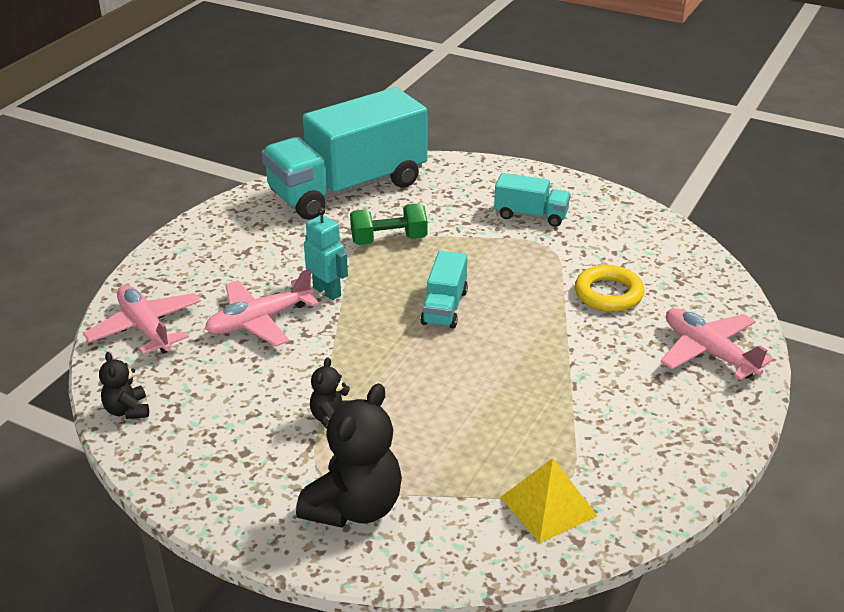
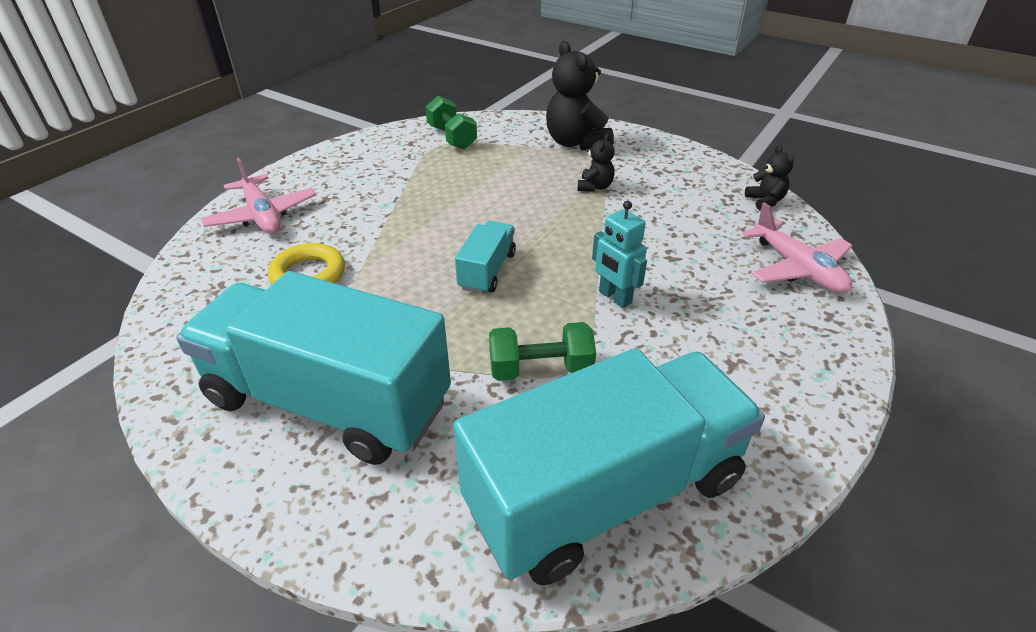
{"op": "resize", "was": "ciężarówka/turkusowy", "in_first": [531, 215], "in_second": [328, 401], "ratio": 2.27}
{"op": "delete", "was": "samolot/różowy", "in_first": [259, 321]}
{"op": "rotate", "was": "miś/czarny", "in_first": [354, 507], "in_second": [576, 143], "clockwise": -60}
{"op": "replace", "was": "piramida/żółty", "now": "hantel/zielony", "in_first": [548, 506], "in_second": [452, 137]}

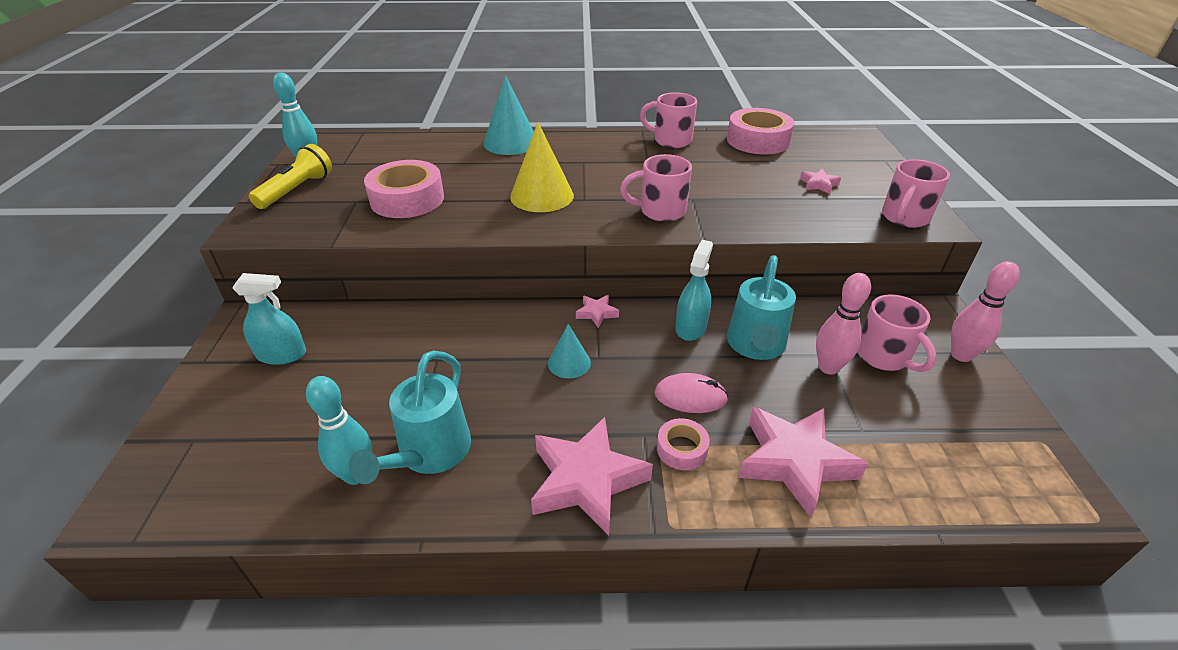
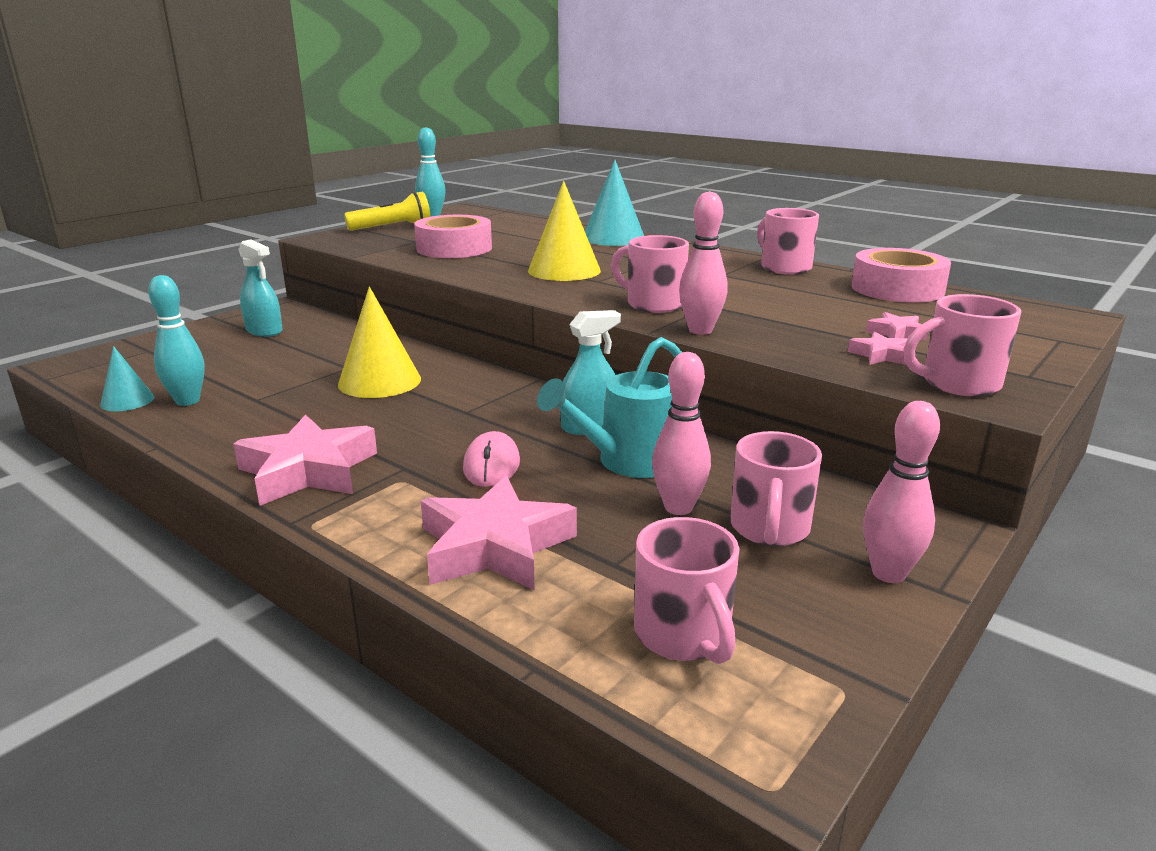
{"op": "move", "was": "gwiazda/różowy", "in_first": [596, 313], "in_second": [880, 355]}
{"op": "move", "was": "stożek/turkusowy", "in_first": [569, 363], "in_second": [127, 401]}
{"op": "delete", "was": "konewka/turkusowy", "in_first": [429, 455]}
{"op": "rotate", "was": "myszka/różowy", "in_first": [690, 396], "in_second": [491, 465], "clockwise": 45}
{"op": "delete", "was": "taśma klejąca/różowy", "in_first": [681, 449]}
{"op": "insert", "now": "kręgiel/różowy", "in_second": [700, 330]}
{"op": "insert", "now": "stożek/żółty", "in_second": [379, 381]}
{"op": "insert", "now": "kubek/różowy", "in_second": [683, 636]}

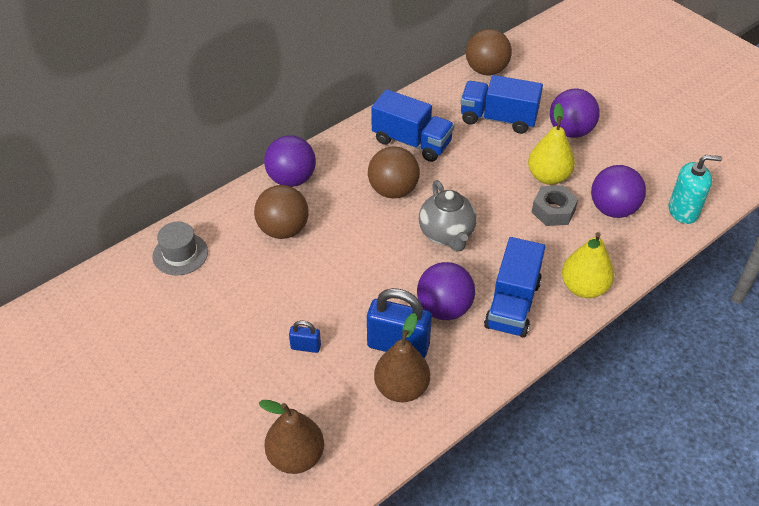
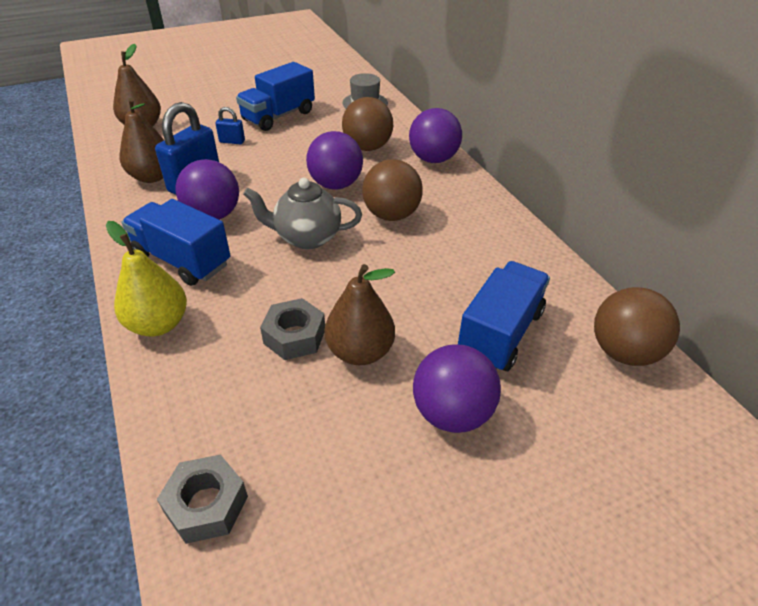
{"op": "move", "was": "ciężarówka/niebieski", "in_first": [411, 142], "in_second": [278, 116]}
{"op": "recolor", "was": "gruszka/żółty", "now": "gruszka/brązowy", "in_first": [548, 177], "in_second": [360, 352]}
{"op": "replace", "was": "dozownik mydła/turkusowy", "now": "nakrętka/szary", "in_first": [683, 211], "in_second": [206, 504]}
{"op": "move", "was": "piłka/fioletowy", "in_first": [613, 209], "in_second": [335, 185]}
{"op": "rotate", "was": "kłódka/niebieski", "in_first": [305, 347], "in_second": [232, 141], "clockwise": 75}

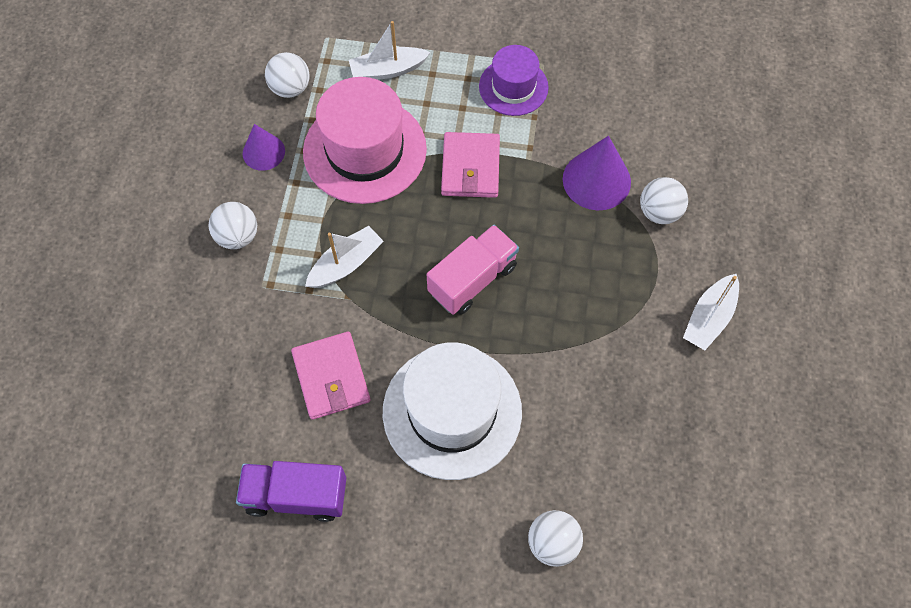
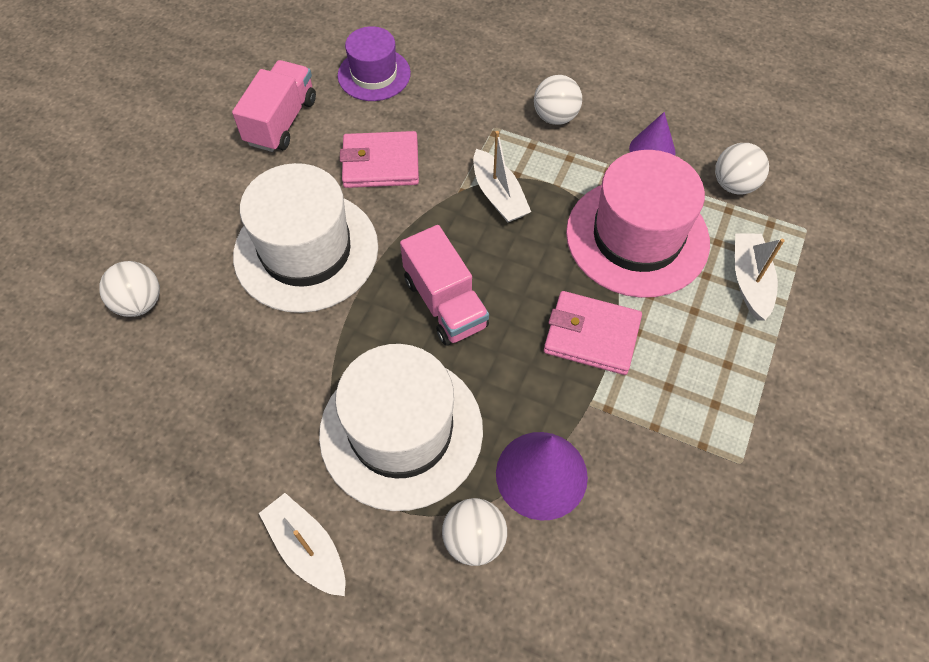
{"op": "move", "was": "kapelusz/fioletowy", "in_first": [513, 87], "in_second": [374, 74]}
{"op": "recolor", "was": "ciężarówka/fioletowy", "now": "ciężarówka/różowy", "in_first": [296, 495], "in_second": [281, 121]}
{"op": "insert", "now": "kapelusz/biały", "in_second": [401, 431]}

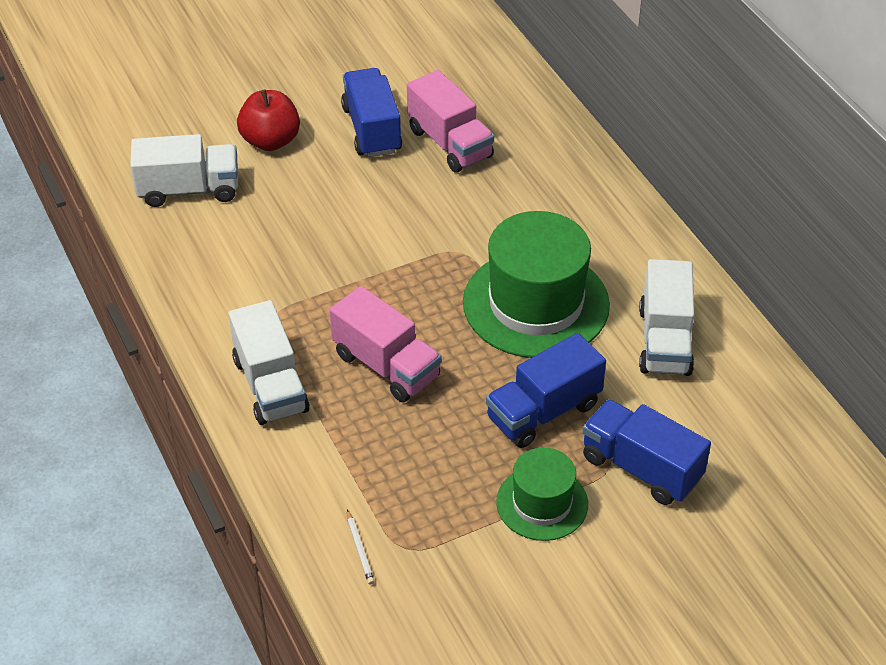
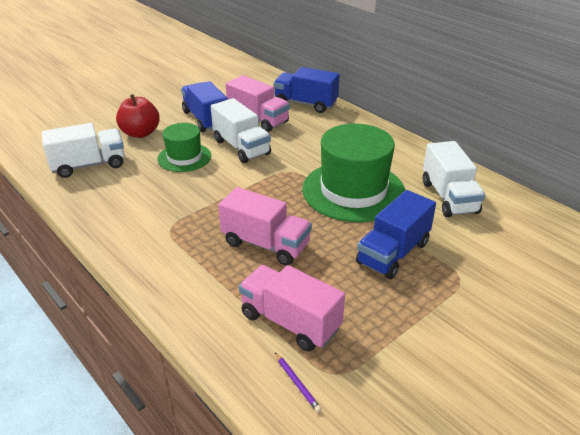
{"op": "move", "was": "ciężarówka/biały", "in_first": [270, 385], "in_second": [241, 147]}
{"op": "move", "was": "ciężarówka/niebieski", "in_first": [641, 468], "in_second": [305, 104]}
{"op": "move", "was": "kapelusz/zielony", "in_first": [542, 503], "in_second": [184, 157]}
{"op": "recolor", "was": "ołówek/biały", "now": "ołówek/fioletowy", "in_first": [360, 549], "in_second": [297, 383]}
{"op": "insert", "now": "ciężarówka/różowy", "in_second": [290, 322]}

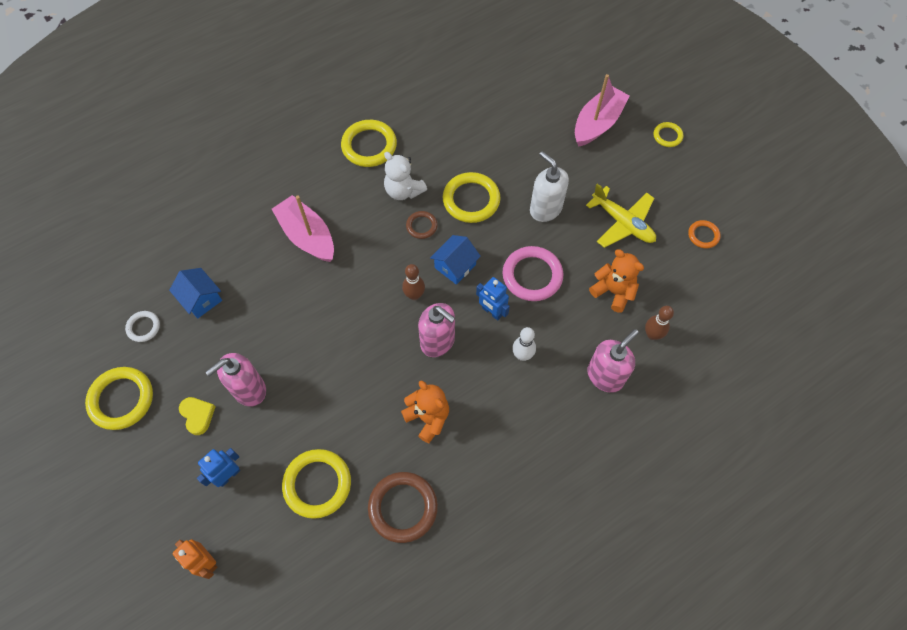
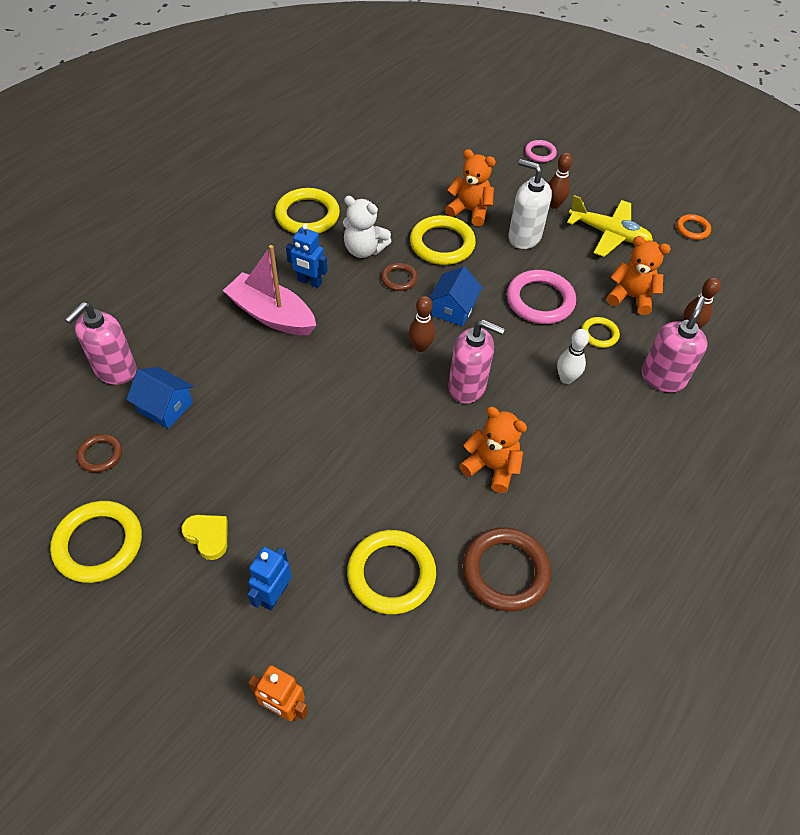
{"op": "replace", "was": "łódka/różowy", "now": "pierścień/różowy", "in_first": [597, 123], "in_second": [540, 153]}
{"op": "move", "was": "pierścień/żółty", "in_first": [667, 136], "in_second": [599, 334]}
{"op": "move", "was": "robot/niebieski", "in_first": [492, 312], "in_second": [309, 282]}
{"op": "recolor", "was": "pierścień/biały", "now": "pierścień/brązowy", "in_first": [143, 327], "in_second": [100, 455]}
{"op": "move", "was": "dozownik mydła/różowy", "in_first": [249, 390], "in_second": [115, 370]}
{"op": "insert", "now": "miś/pomarańczowy", "in_second": [470, 211]}
{"op": "insert", "now": "kręgiel/brązowy", "in_second": [554, 205]}

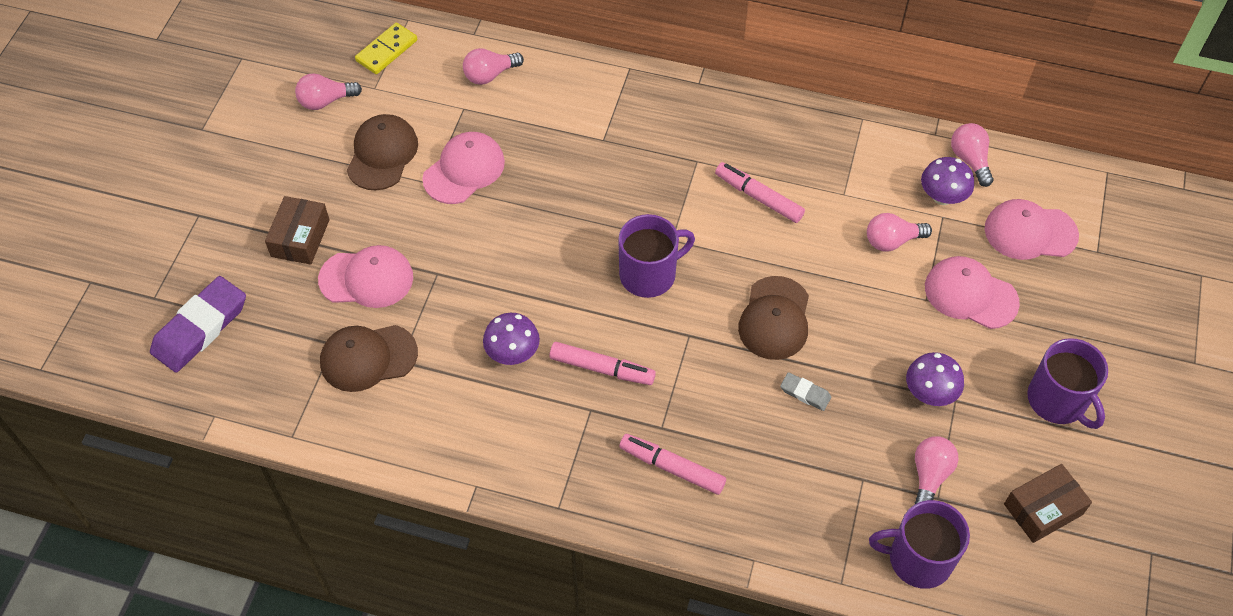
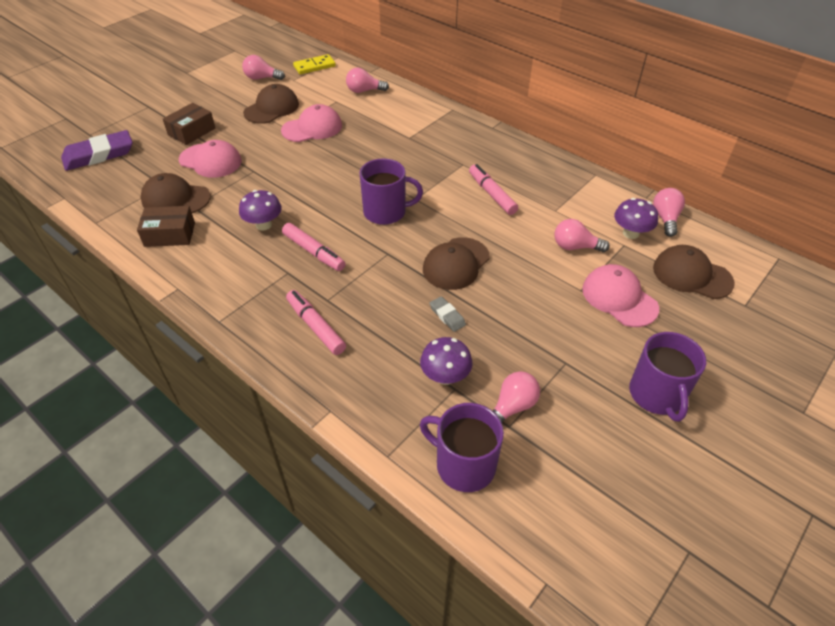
{"op": "recolor", "was": "czapka/różowy", "now": "czapka/brązowy", "in_first": [1030, 232], "in_second": [692, 275]}
{"op": "move", "was": "grzyb/fioletowy", "in_first": [929, 393], "in_second": [445, 376]}
{"op": "move", "was": "pudełko/brązowy", "in_first": [1043, 509], "in_second": [170, 234]}

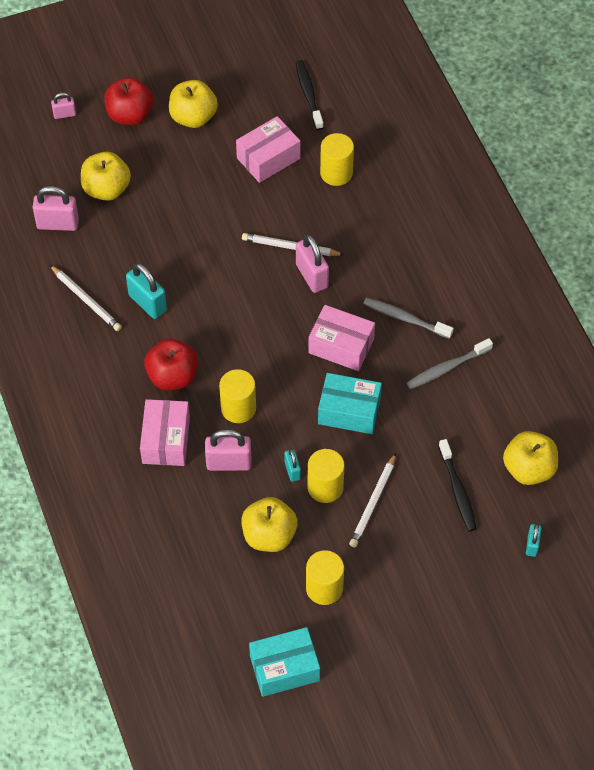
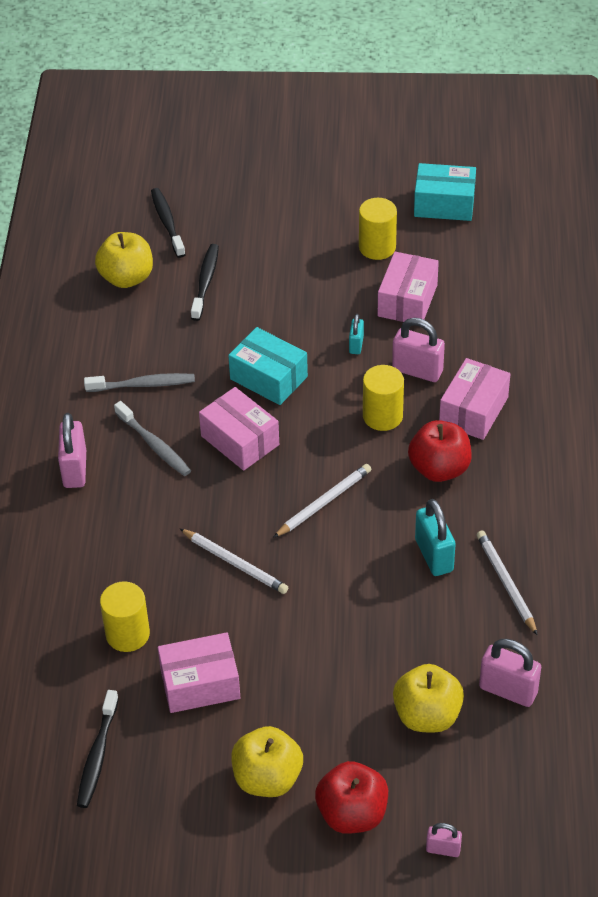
{"op": "move", "was": "kłódka/różowy", "in_first": [312, 276], "in_second": [75, 469]}
{"op": "delete", "was": "walec/żółty", "in_first": [325, 487]}
{"op": "move", "was": "ołówek/biały", "in_first": [373, 502], "in_second": [324, 503]}
{"op": "replace", "was": "jabłko/żółty", "now": "pudełko/różowy", "in_first": [269, 535], "in_second": [407, 300]}
{"op": "replace", "was": "kłódka/turkusowy", "now": "szczoteczka do zębów/czarny", "in_first": [532, 545], "in_second": [167, 223]}

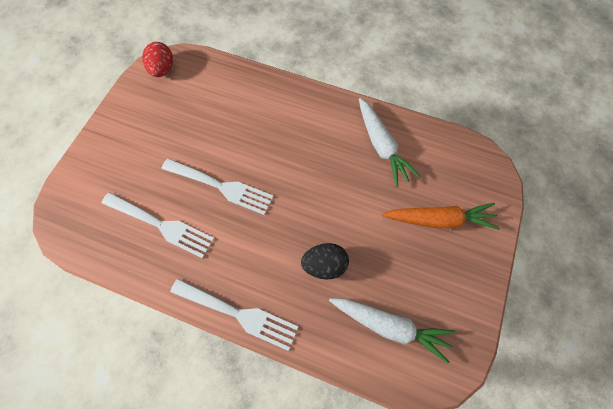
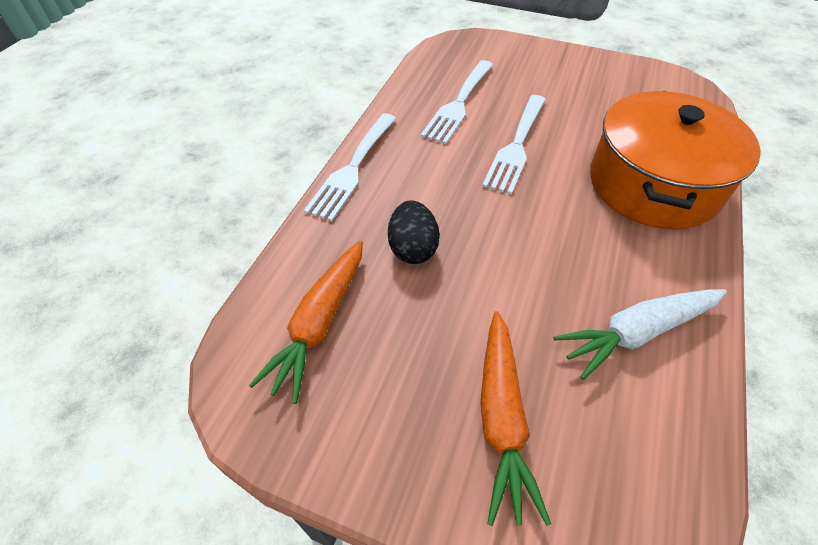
{"op": "delete", "was": "jajko/czerwony", "in_first": [162, 70]}
{"op": "recolor", "was": "marchewka/biały", "now": "marchewka/pomarańczowy", "in_first": [390, 326], "in_second": [319, 323]}
{"op": "insert", "now": "garnek/pomarańczowy", "in_second": [653, 184]}

